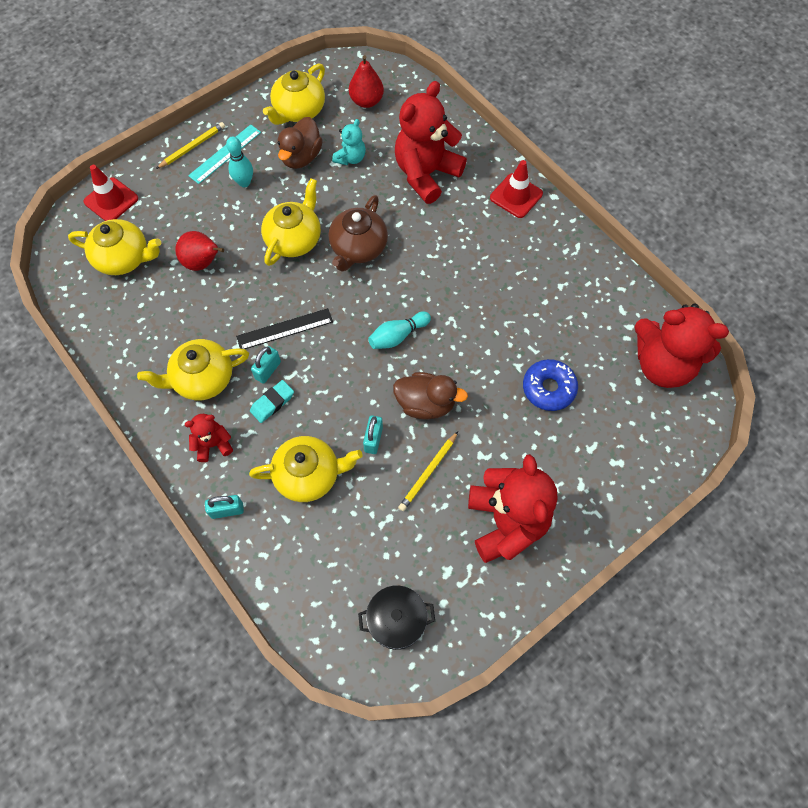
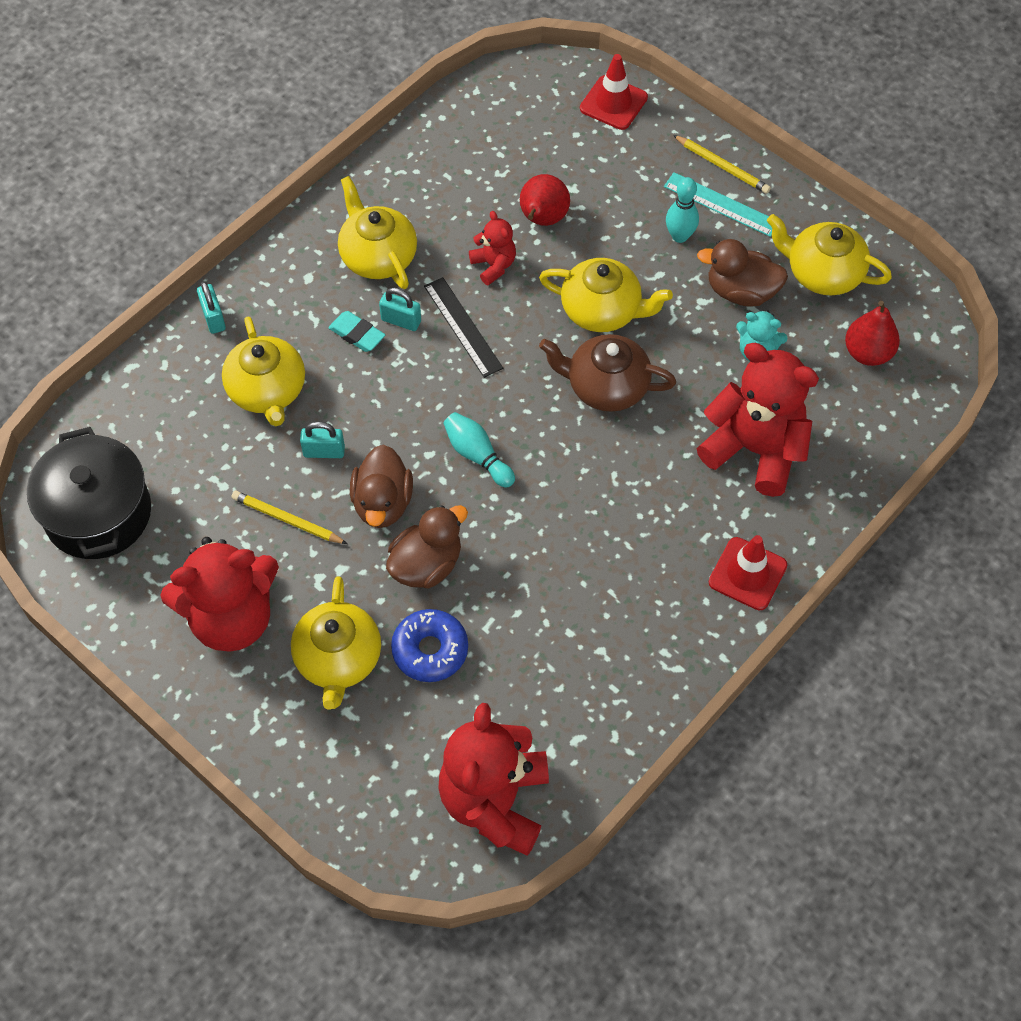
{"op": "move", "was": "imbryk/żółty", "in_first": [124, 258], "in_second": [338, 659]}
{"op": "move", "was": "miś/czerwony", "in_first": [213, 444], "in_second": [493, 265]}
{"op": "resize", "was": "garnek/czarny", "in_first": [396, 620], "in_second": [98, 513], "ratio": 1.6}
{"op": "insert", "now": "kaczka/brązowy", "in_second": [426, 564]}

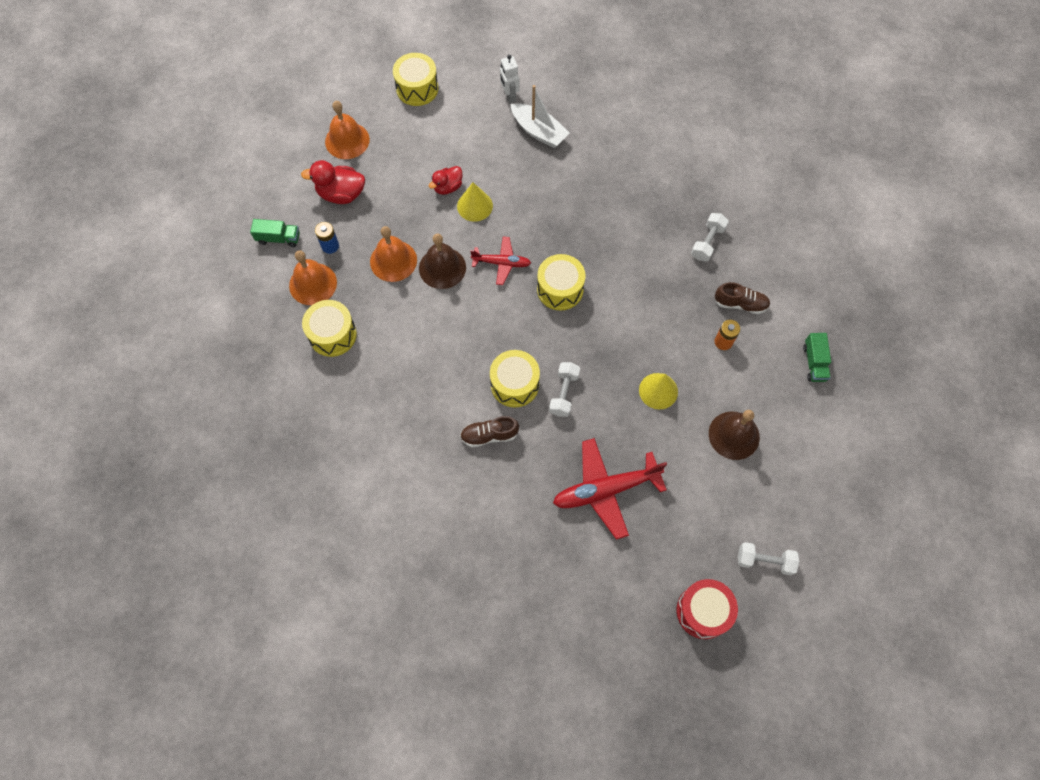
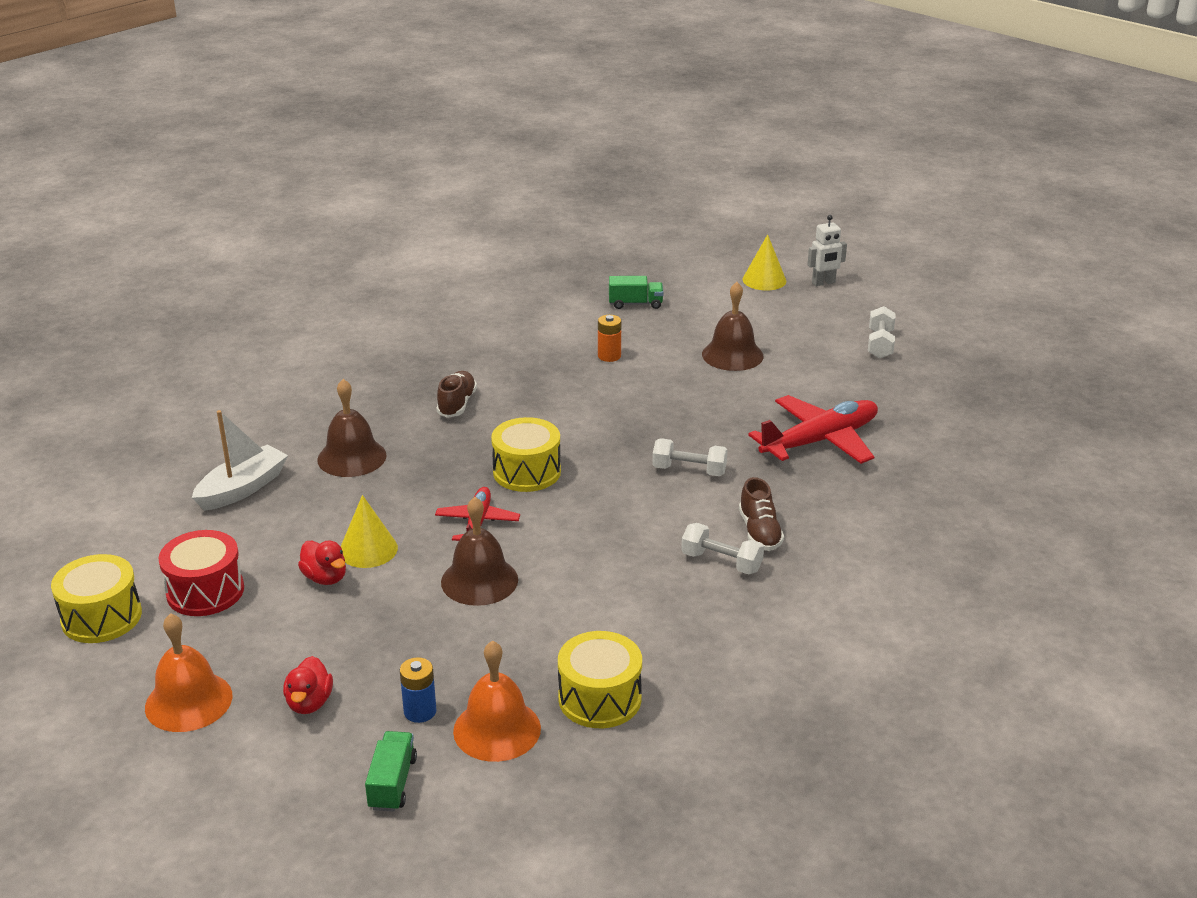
{"op": "move", "was": "robot/biały", "in_first": [509, 96], "in_second": [823, 283]}
{"op": "resize", "was": "kaczka/czerwony", "in_first": [341, 194], "in_second": [309, 703], "ratio": 0.65}
{"op": "move", "was": "hantel/biały", "in_first": [707, 242], "in_second": [721, 562]}
{"op": "delete", "was": "dzwonek/pomarańczowy", "in_first": [393, 260]}
{"op": "move", "was": "but/brązowy", "in_first": [740, 304], "in_second": [457, 404]}
{"op": "delete", "was": "bęben/żółty", "in_first": [514, 384]}
{"op": "move", "was": "stożek/żółty", "in_first": [658, 391], "in_second": [764, 280]}
{"op": "rotate", "was": "samolot/czerwony", "in_first": [606, 490], "in_second": [819, 441], "clockwise": -105}
{"op": "move", "was": "bęben/czerwony", "in_first": [703, 611], "in_second": [205, 591]}
{"op": "insert", "now": "dzwonek/brązowy", "in_second": [352, 457]}

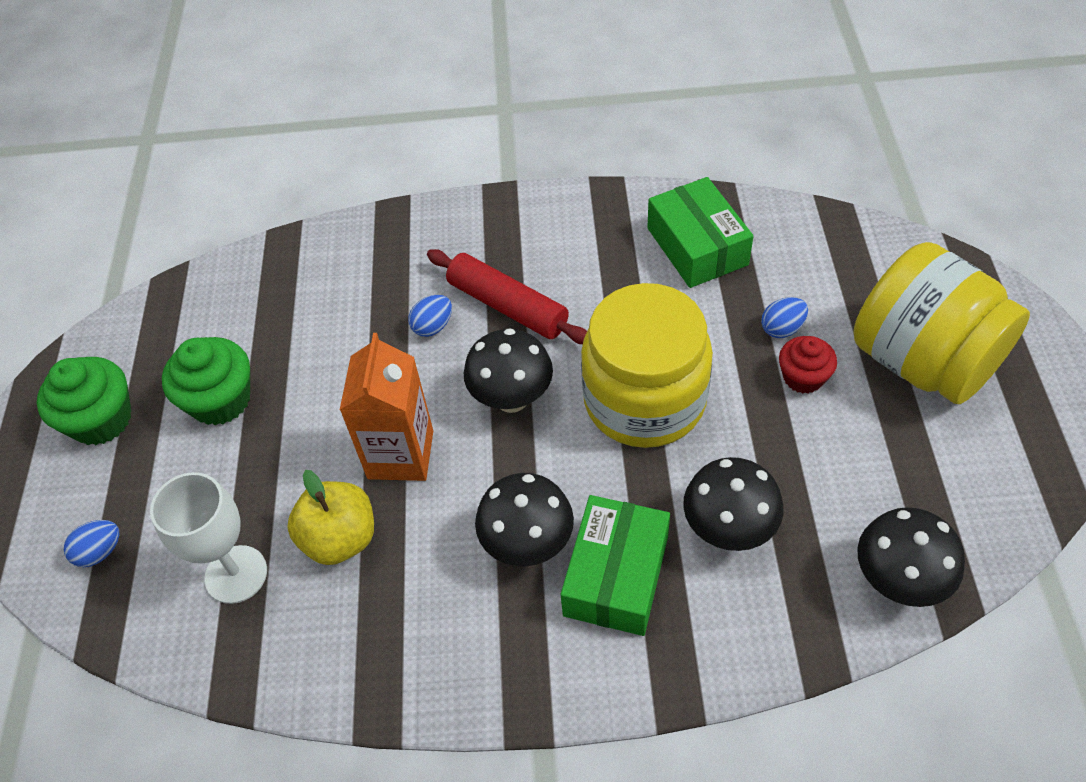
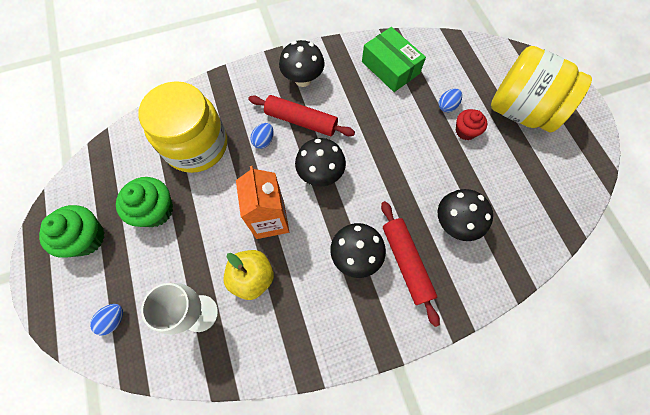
{"op": "move", "was": "słoik/żółty", "in_first": [644, 400], "in_second": [196, 145]}
{"op": "replace", "was": "pudełko/zielony", "now": "wałek do ciasta/czerwony", "in_first": [616, 575], "in_second": [406, 262]}
{"op": "move", "was": "grzyb/czarny", "in_first": [898, 581], "in_second": [303, 80]}

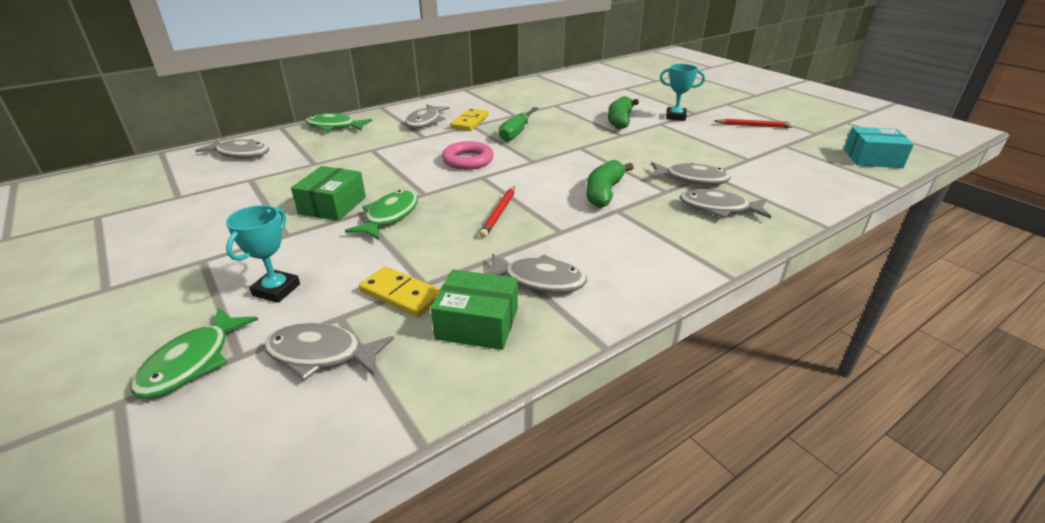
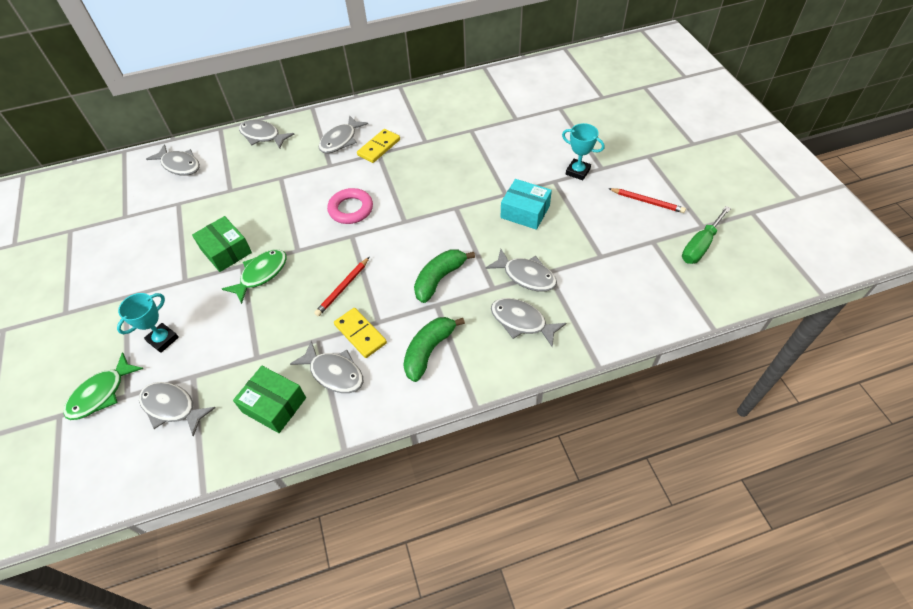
{"op": "move", "was": "banan/zielony", "in_first": [620, 120], "in_second": [428, 351]}
{"op": "move", "was": "śrubokręt/zielony", "in_first": [516, 133], "in_second": [700, 246]}
{"op": "recolor", "was": "ryba/zielony", "now": "ryba/szary", "in_first": [335, 127], "in_second": [262, 136]}
{"op": "move", "was": "pudełko/turkusowy", "in_first": [872, 158], "in_second": [525, 212]}
{"op": "rotate", "was": "pudełko/zielony", "in_first": [332, 205], "in_second": [226, 251], "clockwise": -75}
{"op": "move", "was": "kostka domina/żółty", "in_first": [401, 294], "in_second": [360, 334]}

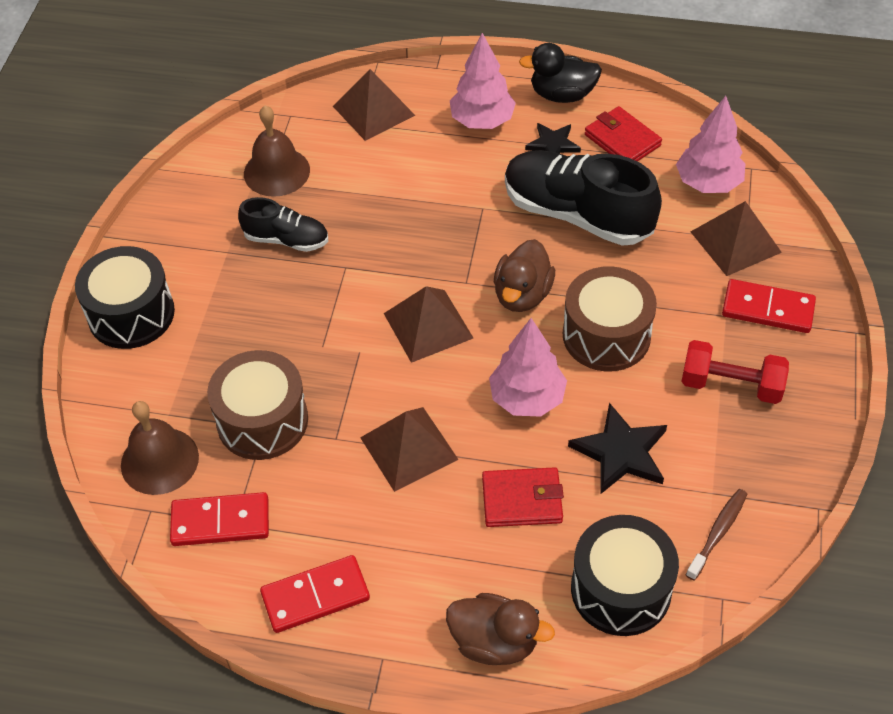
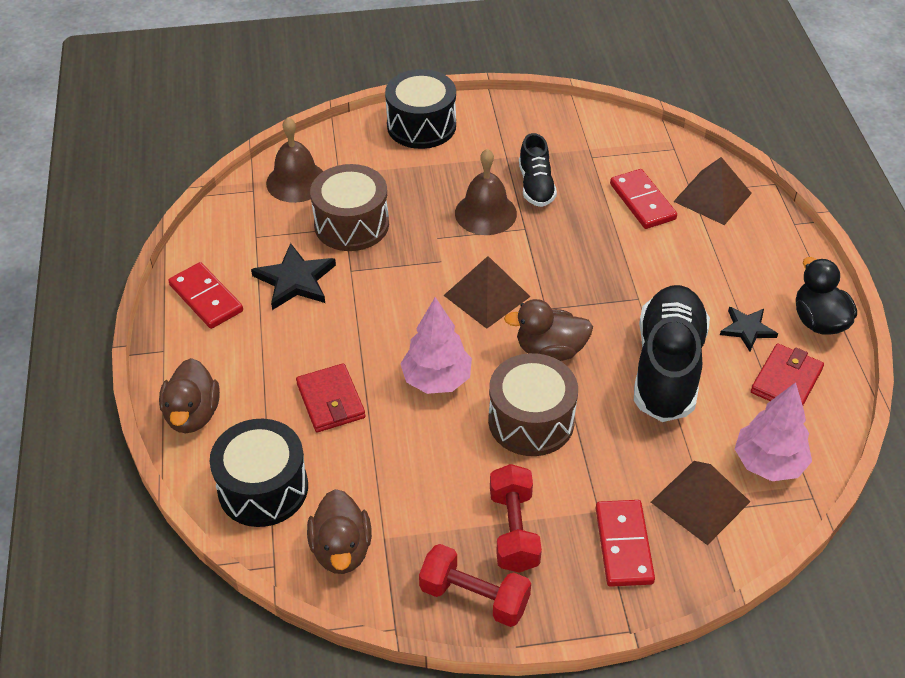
{"op": "delete", "was": "drzewko/różowy", "in_first": [482, 121]}
{"op": "move", "was": "dzwonek/brązowy", "in_first": [276, 171], "in_second": [485, 213]}
{"op": "move", "was": "gwiazda/czarny", "in_first": [621, 452], "in_second": [295, 280]}
{"op": "delete", "was": "piramida/brązowy", "in_first": [409, 448]}
{"op": "replace", "was": "szczoteczka do zębów/brązowy", "now": "kaczka/brązowy", "in_first": [718, 533], "in_second": [341, 550]}
{"op": "move", "was": "kostka domina/czerwony", "in_first": [220, 522], "in_second": [642, 202]}
{"op": "insert", "now": "hantel/czerwony", "in_second": [474, 597]}

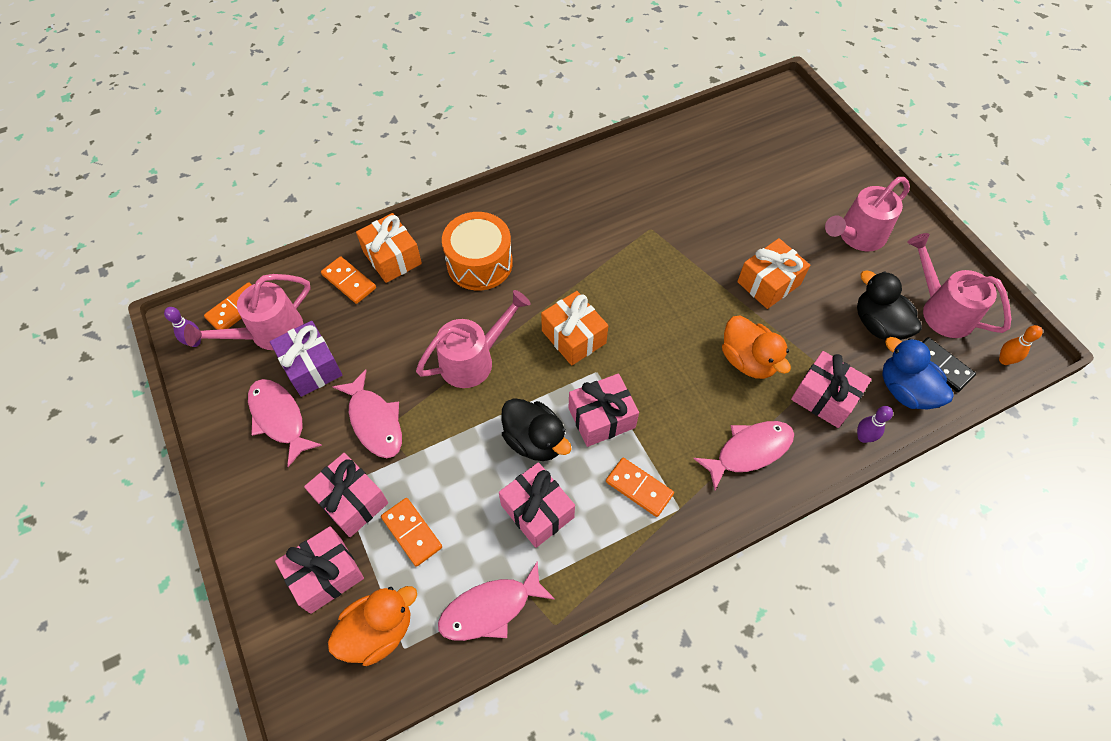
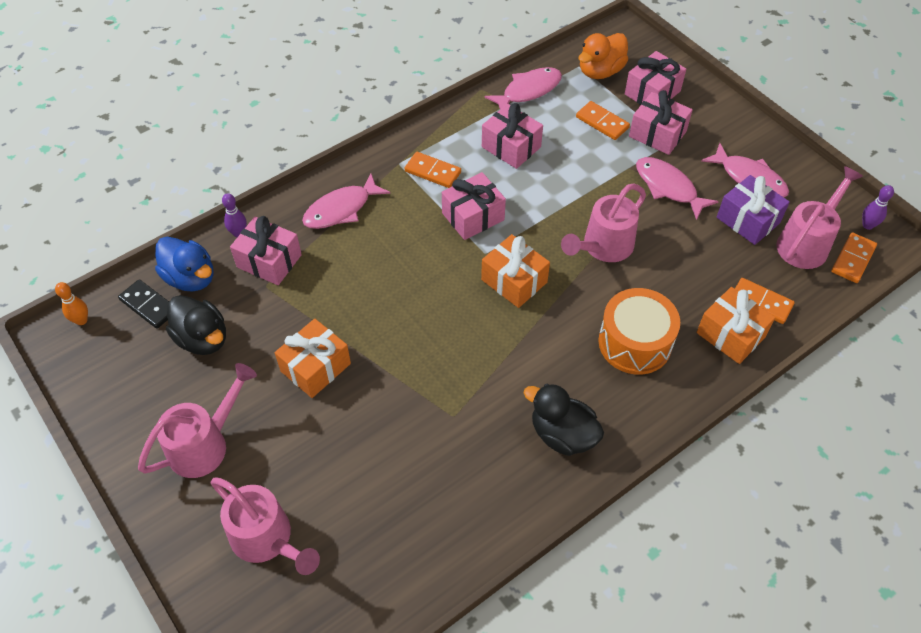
{"op": "move", "was": "konewka/różowy", "in_first": [941, 310], "in_second": [267, 540]}
{"op": "delete", "was": "kaczka/pomarańczowy", "in_first": [748, 360]}
{"op": "move", "was": "kaczka/czarny", "in_first": [535, 440], "in_second": [562, 434]}

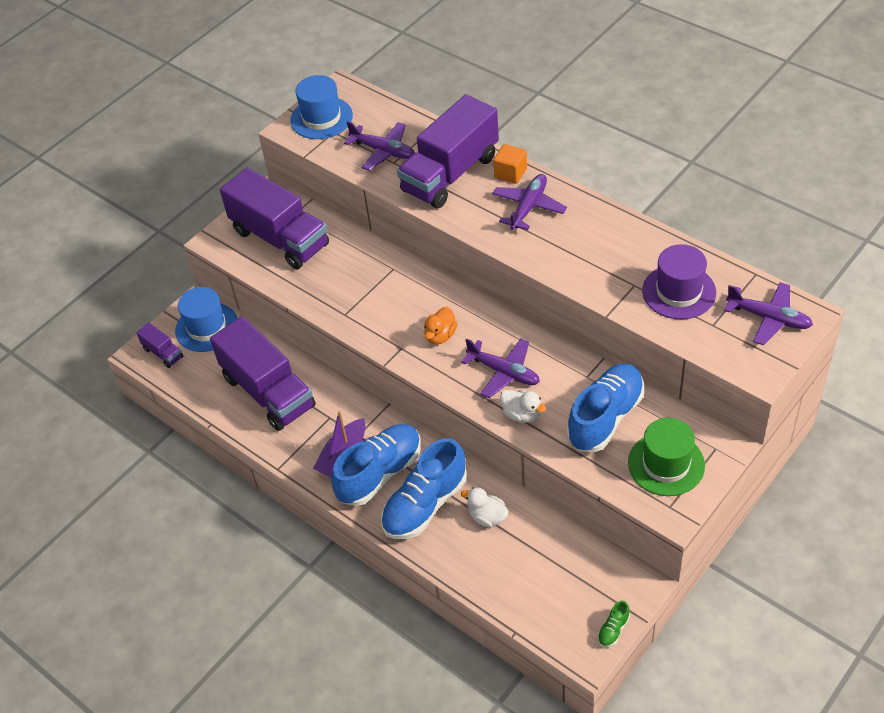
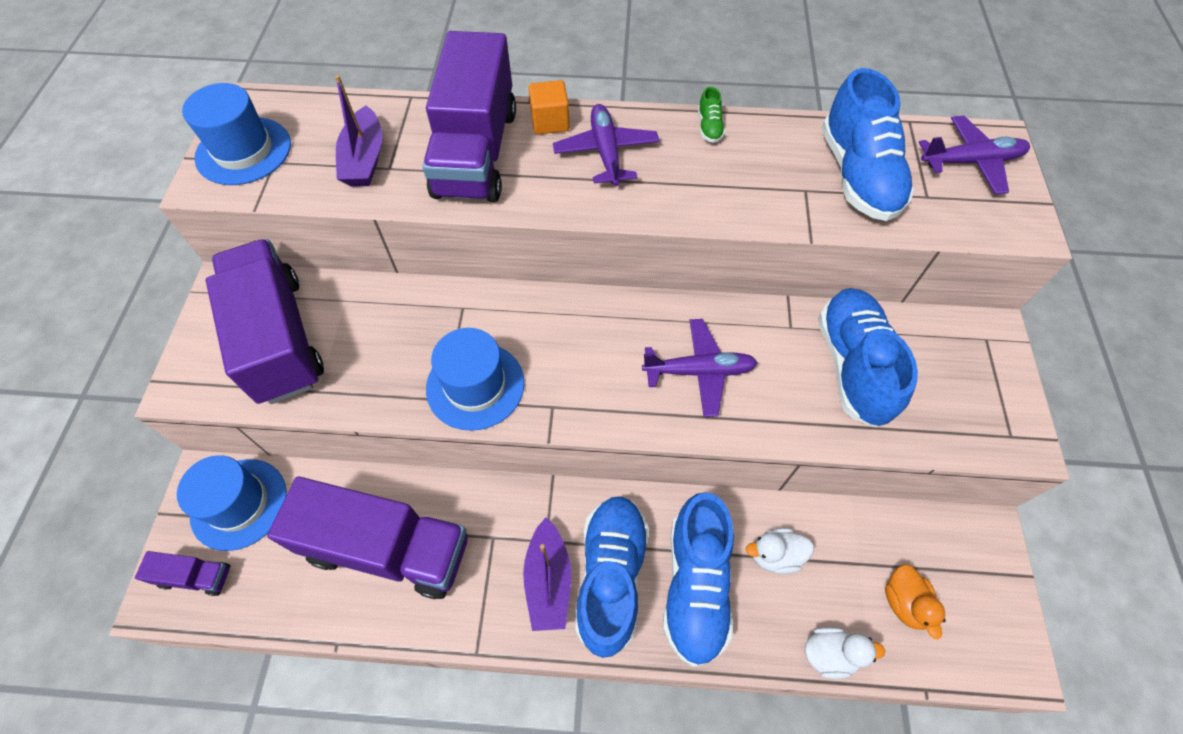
{"op": "replace", "was": "samolot/fioletowy", "now": "łódka/fioletowy", "in_first": [383, 151], "in_second": [365, 159]}
{"op": "rotate", "was": "ciężarówka/fioletowy", "in_first": [280, 238], "in_second": [279, 338], "clockwise": -120}
{"op": "replace", "was": "kapelusz/fioletowy", "now": "but/niebieski", "in_first": [679, 291], "in_second": [857, 175]}
{"op": "move", "was": "kaczka/pomarańczowy", "in_first": [440, 336], "in_second": [904, 602]}
{"op": "move", "was": "kaczka/biały", "in_first": [522, 414], "in_second": [829, 654]}
{"op": "delete", "was": "kapelusz/zielony", "in_first": [666, 464]}
{"op": "move", "was": "but/zielony", "in_first": [613, 630], "in_second": [709, 127]}
{"op": "insert", "now": "kapelusz/niebieski", "in_second": [475, 385]}

